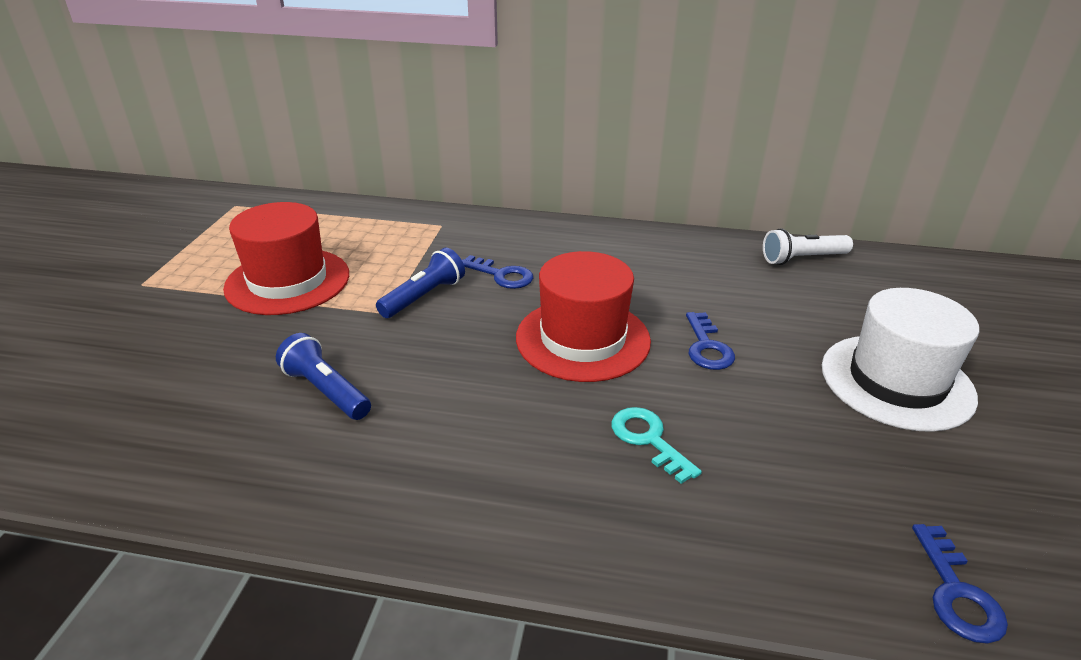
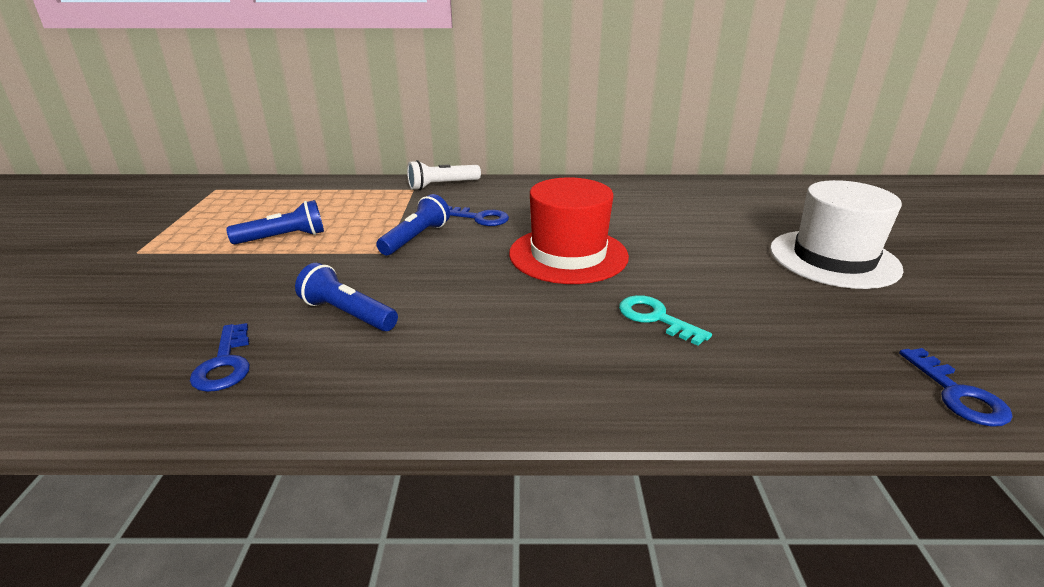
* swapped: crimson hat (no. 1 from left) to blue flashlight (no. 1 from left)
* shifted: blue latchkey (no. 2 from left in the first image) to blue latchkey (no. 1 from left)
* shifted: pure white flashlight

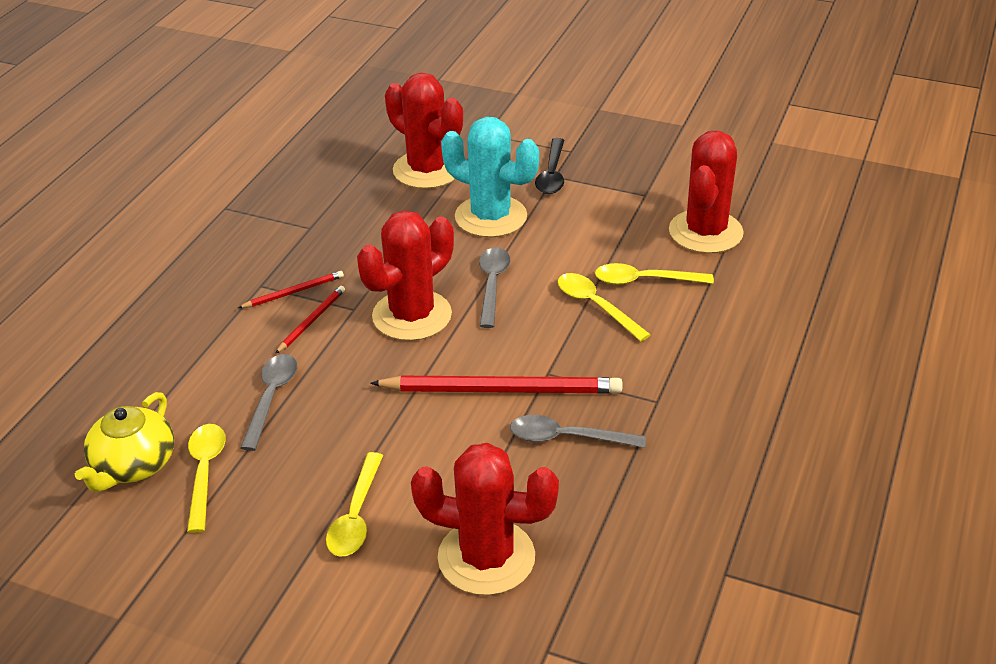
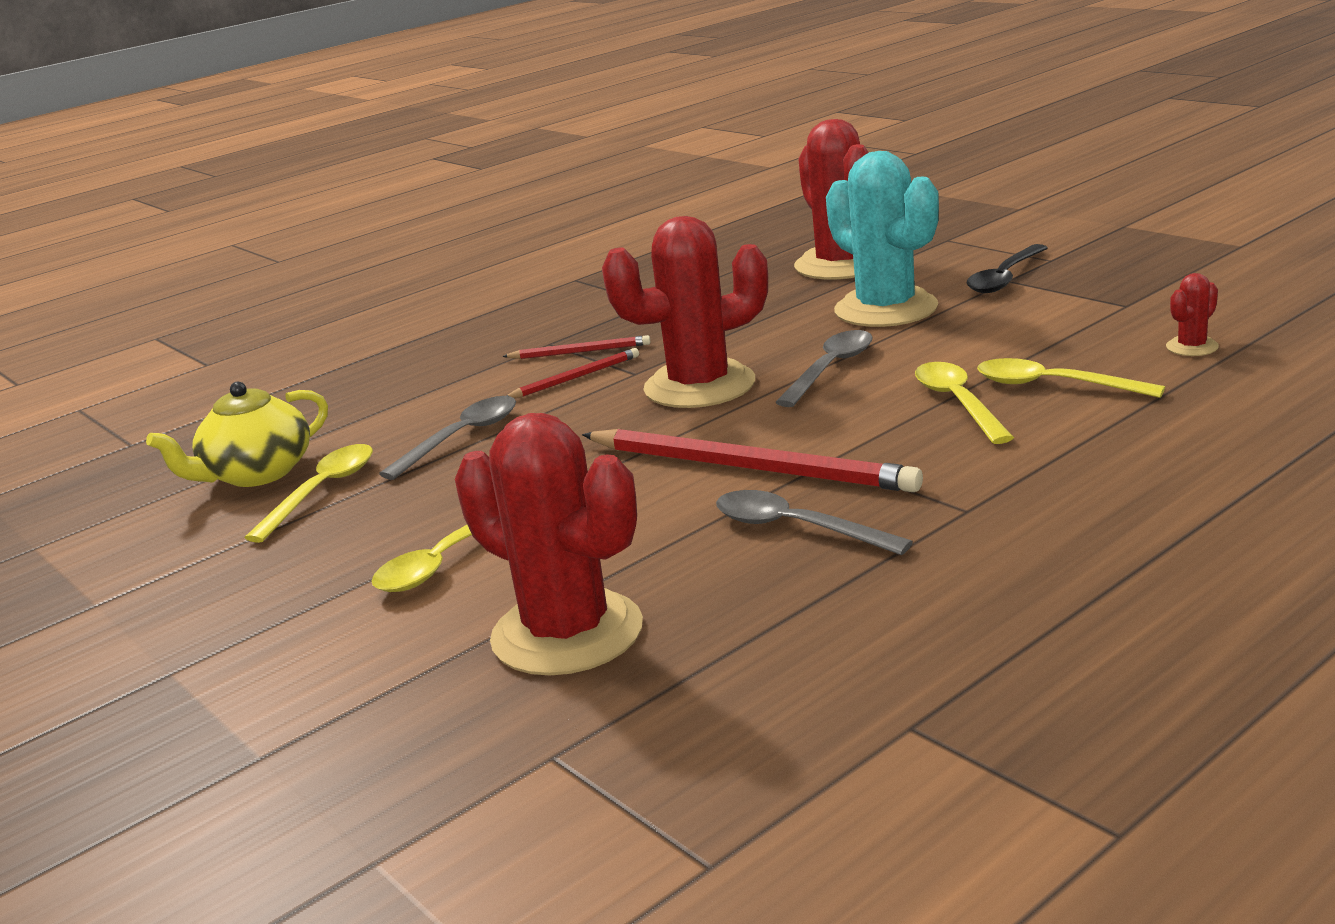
* scaled: crimson cactus (no. 4 from left) x0.43

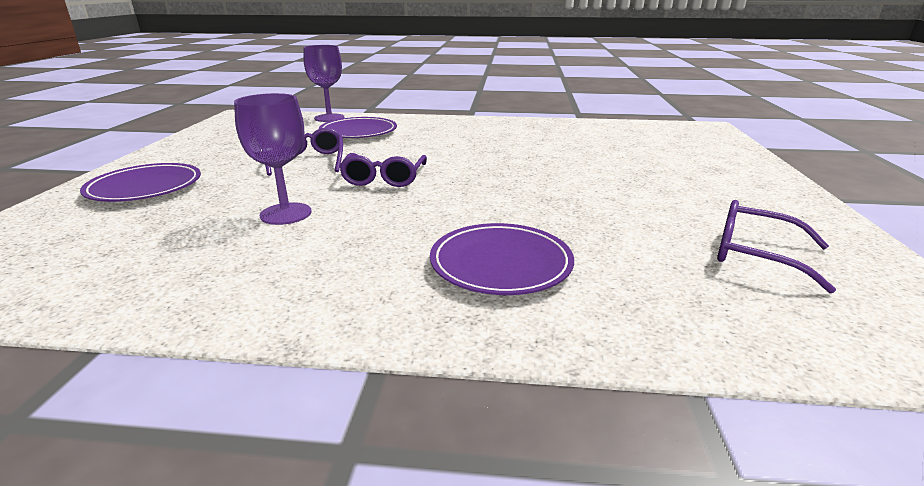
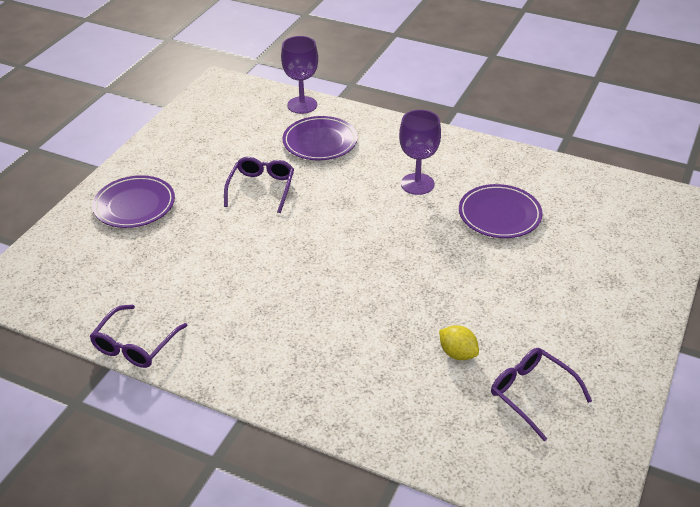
* shifted: royal purple goblet (no. 1 from left in the first image) to royal purple goblet (no. 2 from left)
* shifted: royal purple spectacles (no. 2 from left in the first image) to royal purple spectacles (no. 1 from left)
* shifted: royal purple plate (no. 3 from left)
* new: bright yellow citrus fruit

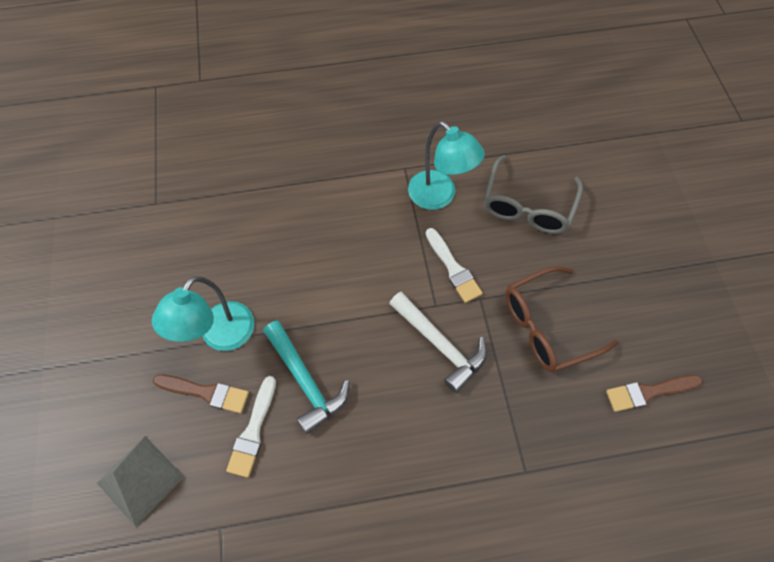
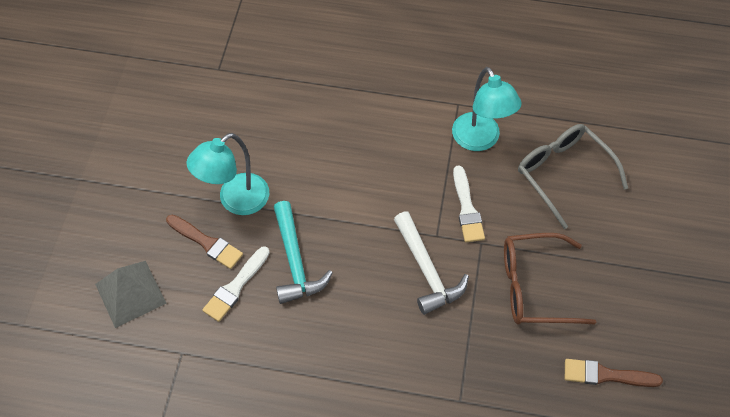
* rotated: ash-grey spectacles 105 degrees clockwise

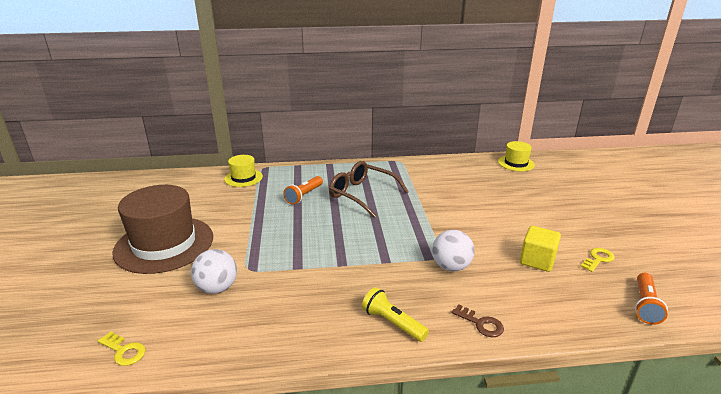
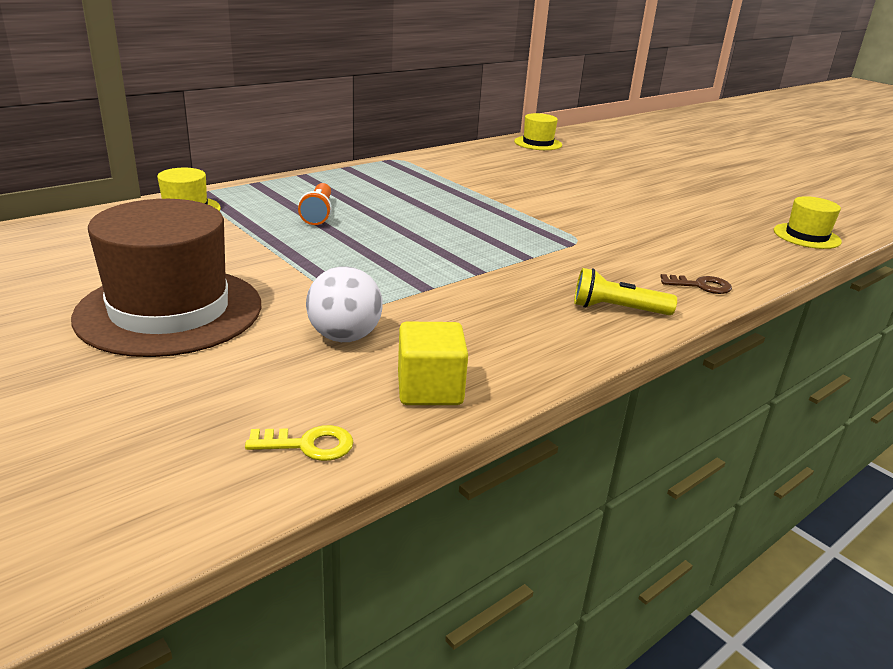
* gone: brown spectacles
* gone: pure white play ball (no. 2 from left)
* shifted: bright yellow cube
* gone: bright yellow latchkey (no. 2 from left)
* swapped: orange-coloured flashlight (no. 2 from left) to bright yellow hat (no. 3 from left)

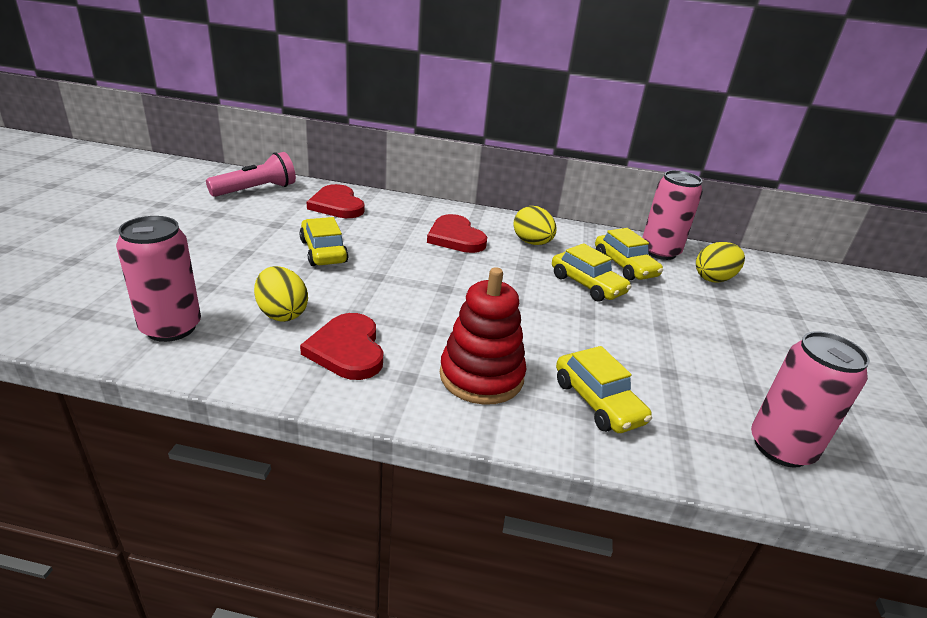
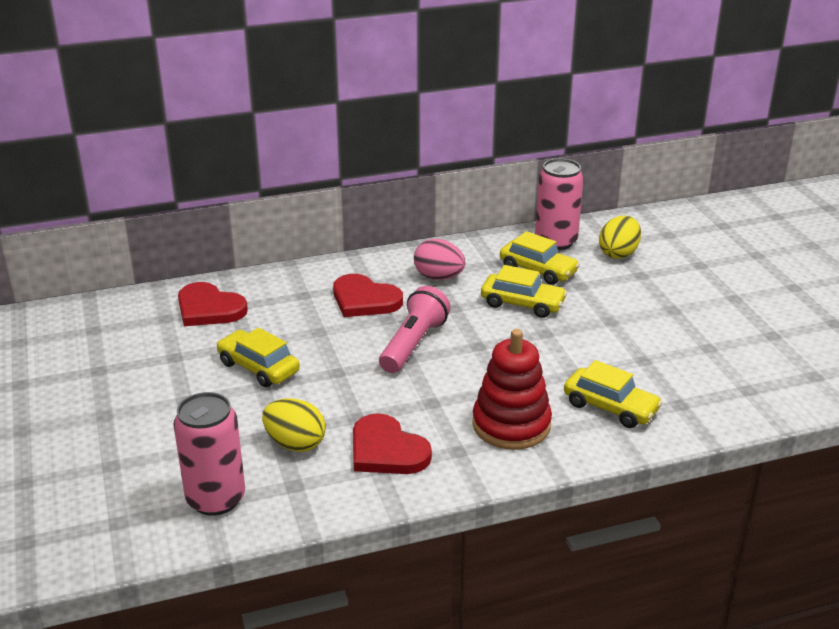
* shifted: pink flashlight
* repainted: bright yellow egg (no. 2 from left) to pink egg
* gone: pink can (no. 3 from left)

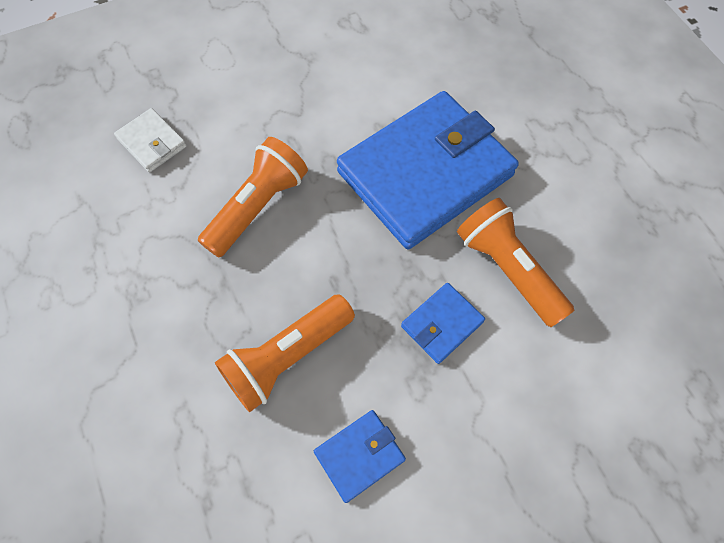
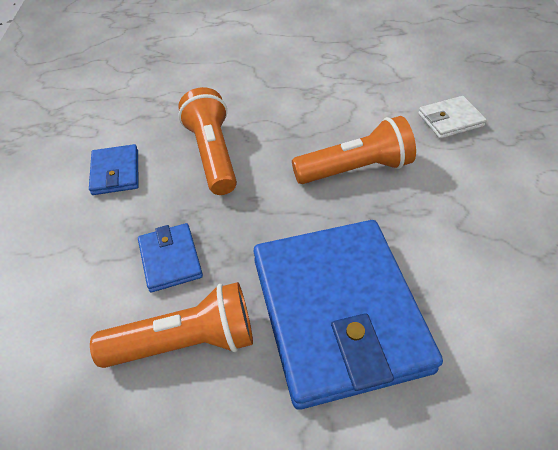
* rotated: orange-coloured flashlight (no. 1 from left in the first image) 75 degrees counterclockwise

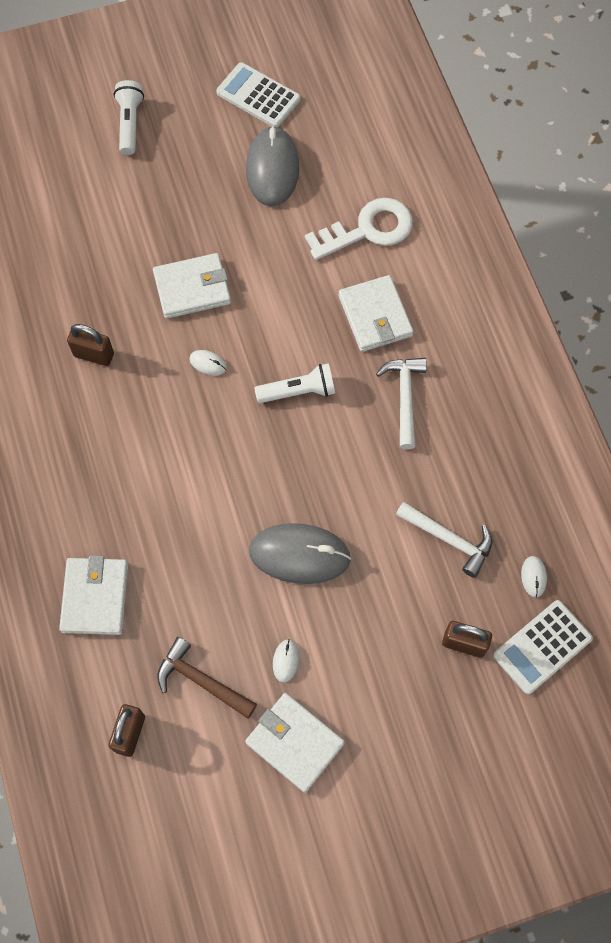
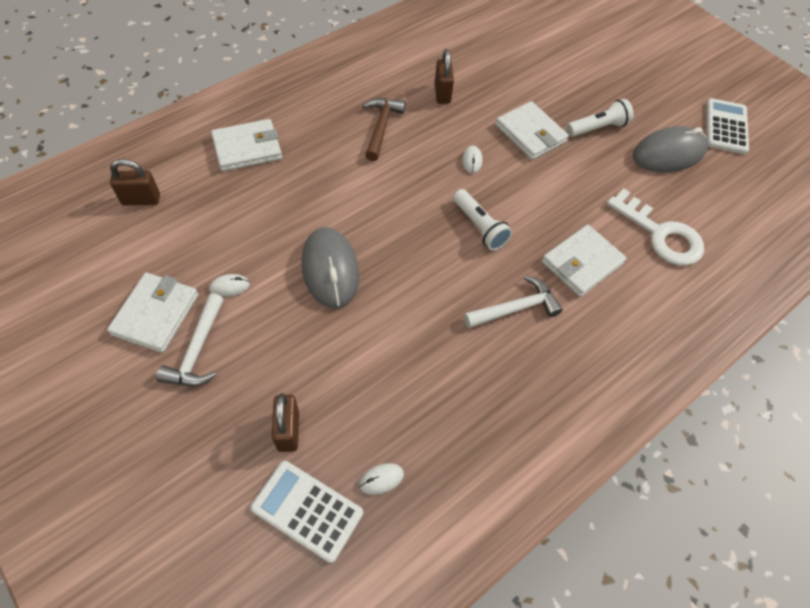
* shifted: pure white flashlight (no. 1 from left in the first image) to pure white flashlight (no. 2 from left)
* shifted: brown hammer
* shifted: pure white hammer (no. 2 from left in the first image) to pure white hammer (no. 1 from left)

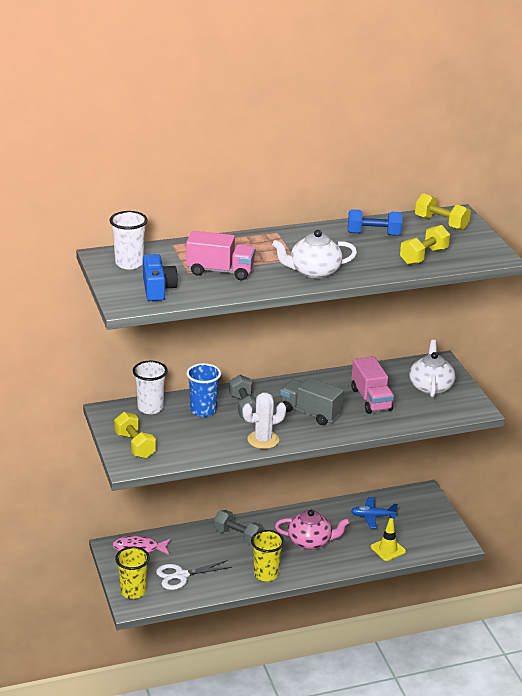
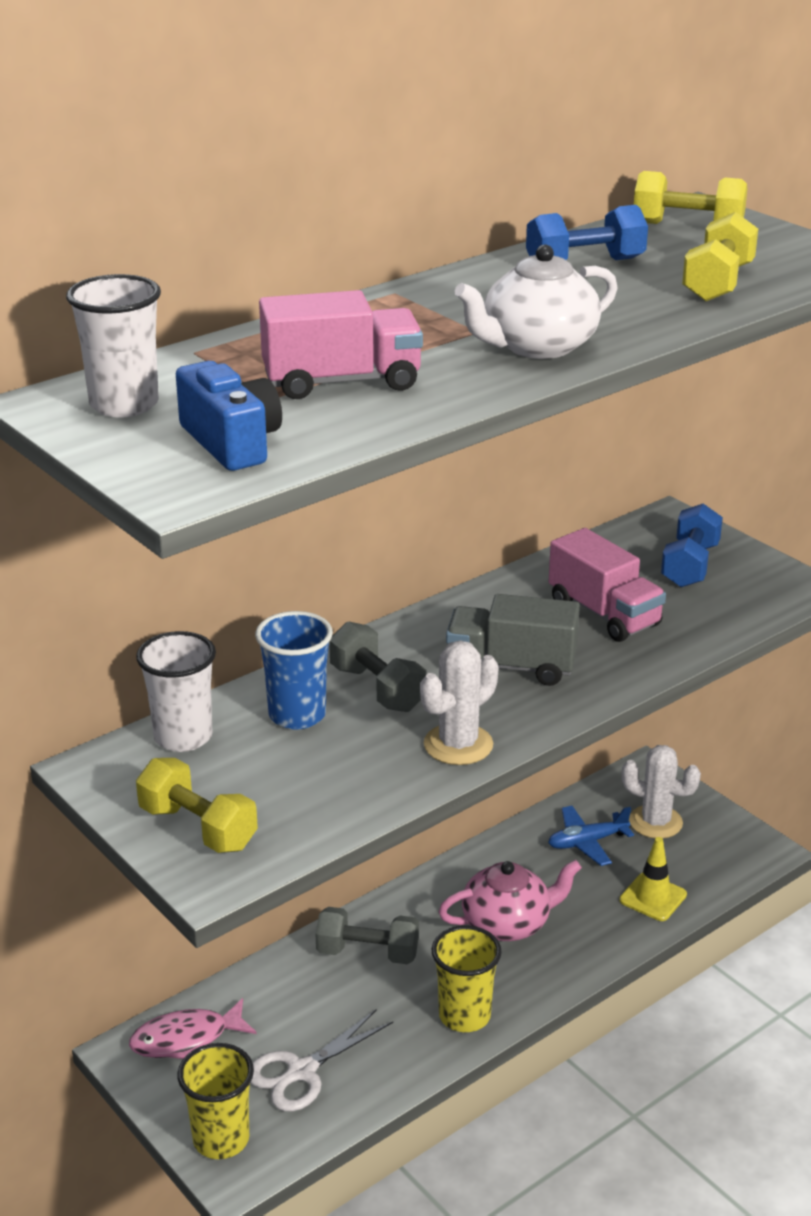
* swapped: pure white teapot (no. 2 from left) to blue dumbbell (no. 2 from left)
* new: pure white cactus (no. 2 from left)

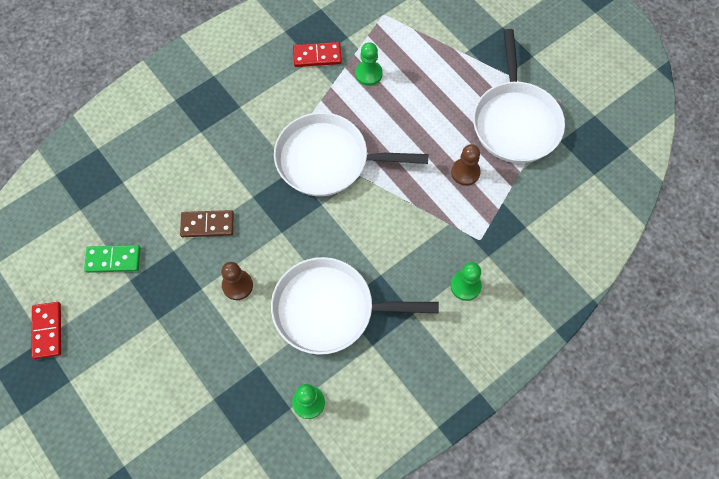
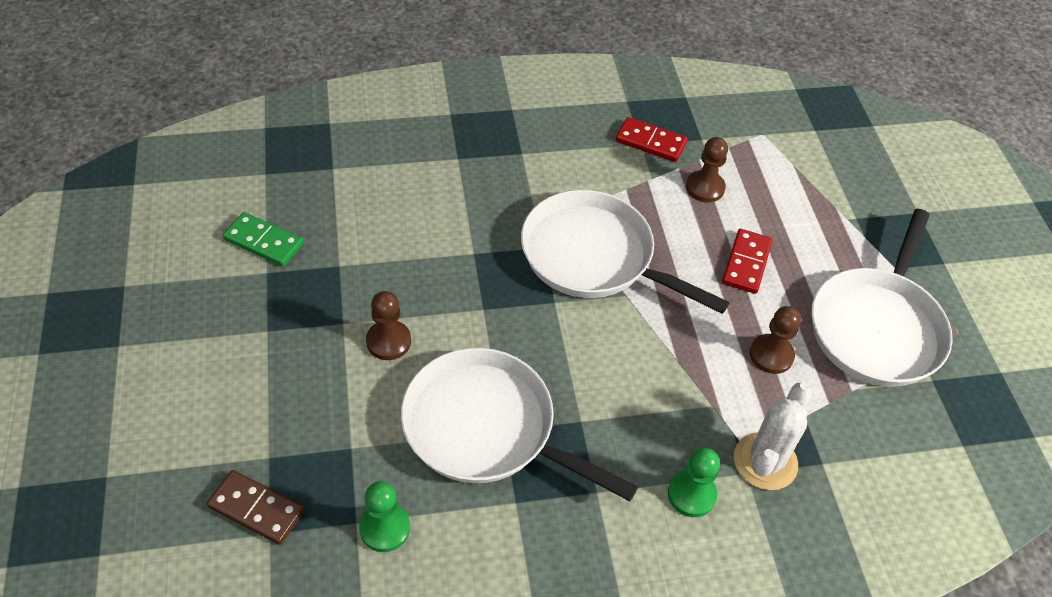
* shifted: crimson domino tile (no. 1 from left in the first image) to crimson domino tile (no. 2 from left)
* shifted: brown domino tile
* repainted: emerald chess pawn (no. 2 from left) to brown chess pawn (no. 2 from left)
* new: pure white cactus

